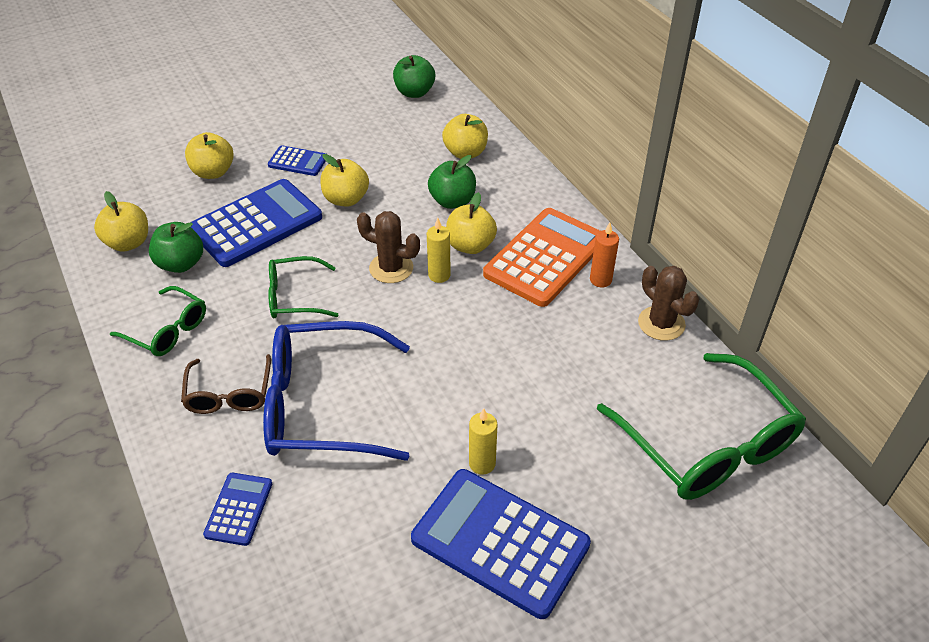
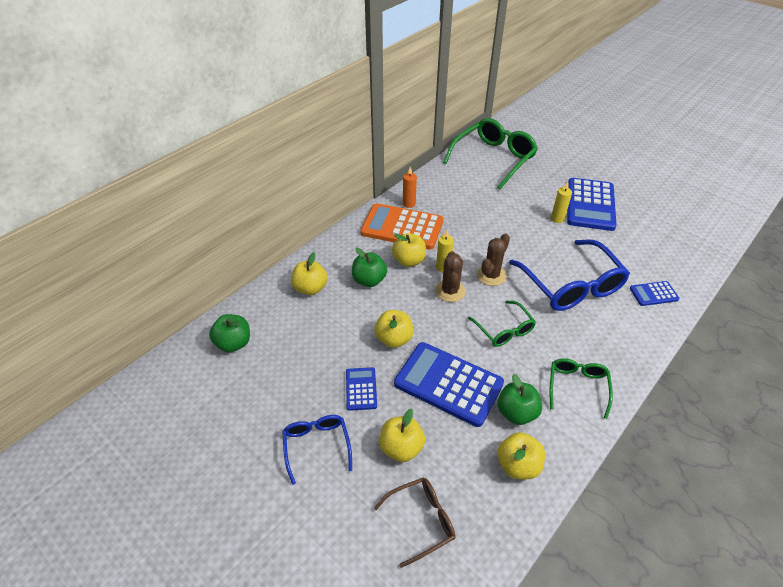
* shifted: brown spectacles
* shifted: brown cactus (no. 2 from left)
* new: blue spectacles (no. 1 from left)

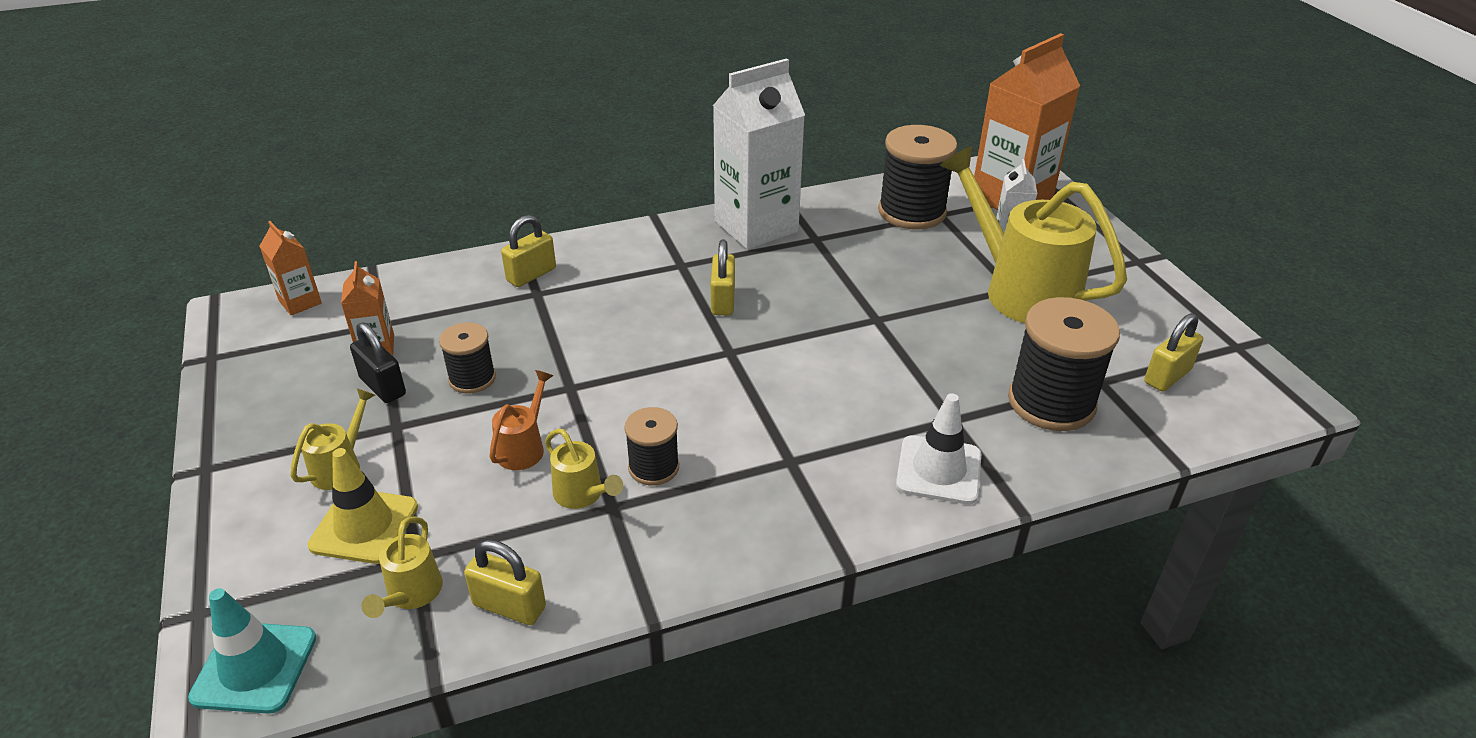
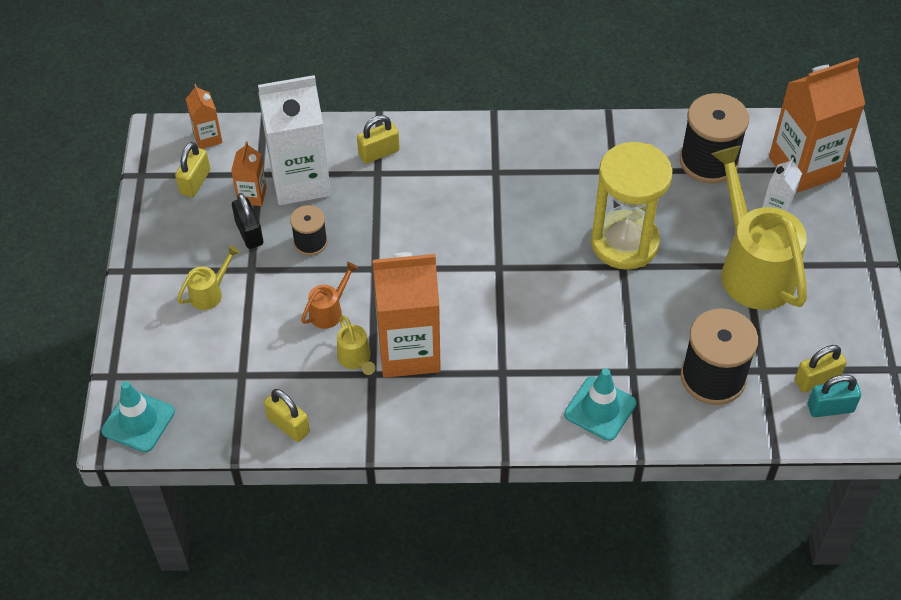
* gone: bright yellow road cone
* gone: bright yellow watering can (no. 2 from left)
* swapped: jet-black bobbin (no. 2 from left) to orange-coloured carton (no. 3 from left)
* shifted: bright yellow small lock (no. 3 from left in the first image) to bright yellow small lock (no. 1 from left)
* shifted: pure white carton (no. 1 from left)
* repainted: pure white road cone to aqua road cone (no. 2 from left)
* new: bright yellow sand timer
* new: aqua small lock

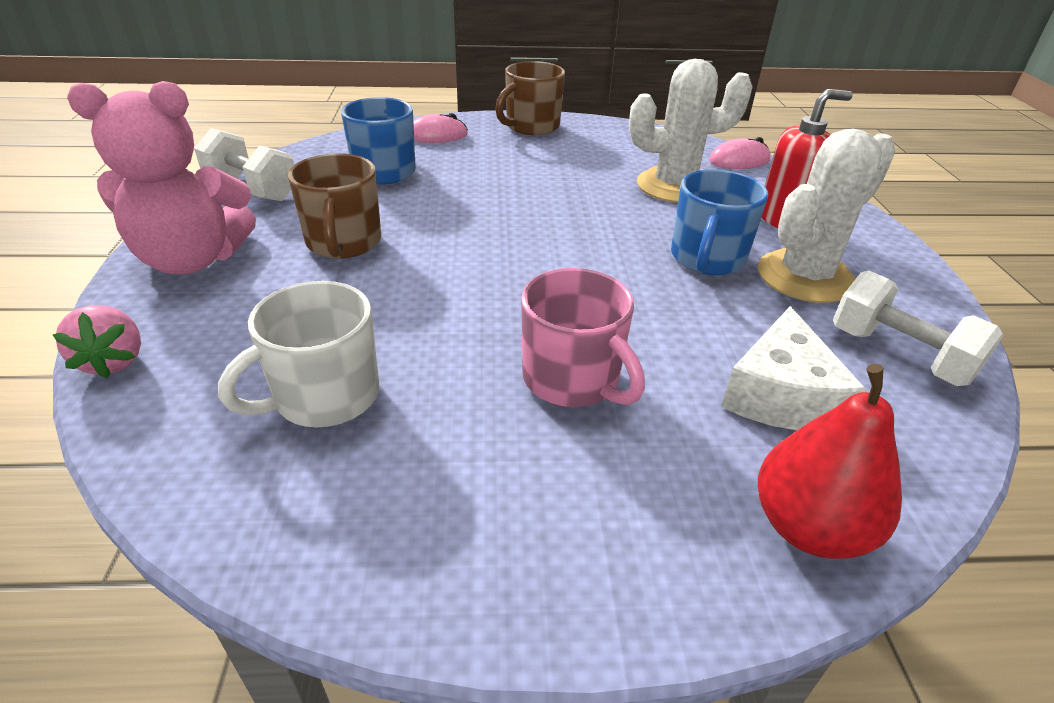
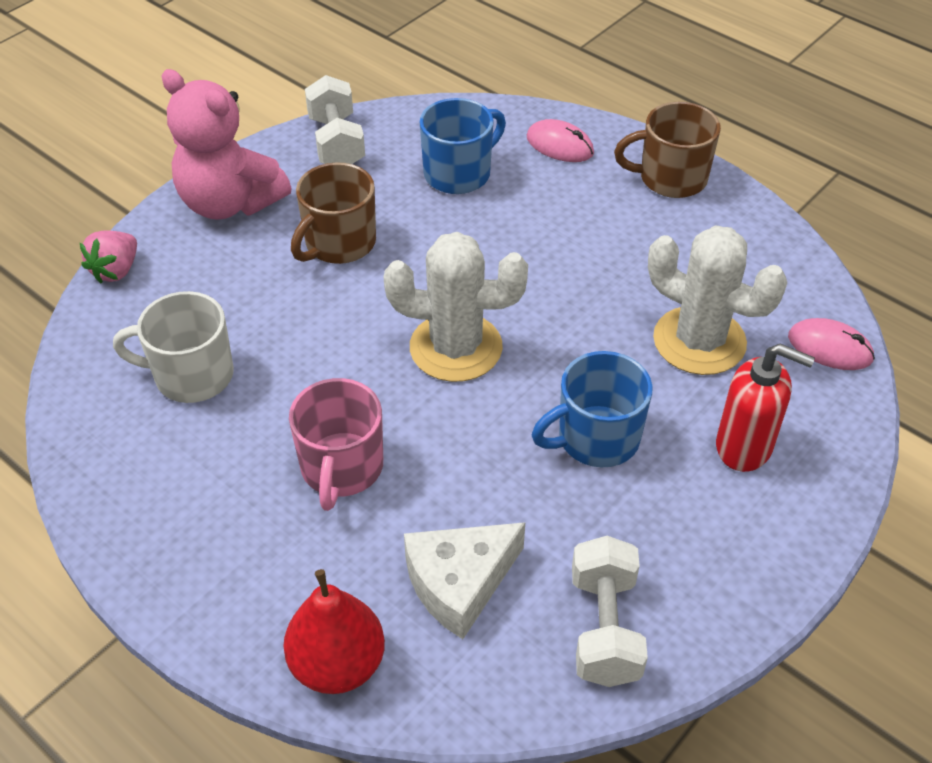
* shifted: pure white cactus (no. 2 from left in the first image) to pure white cactus (no. 1 from left)

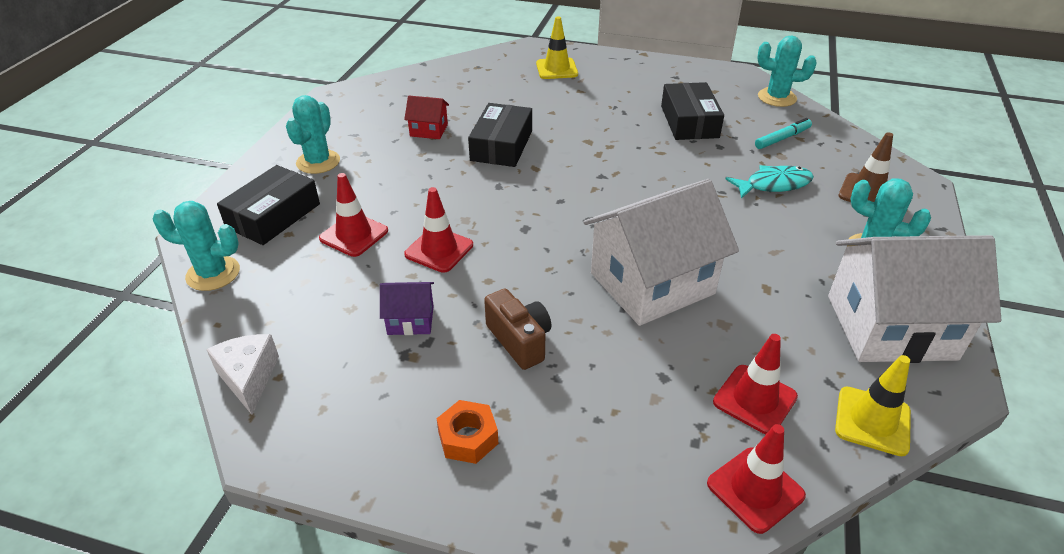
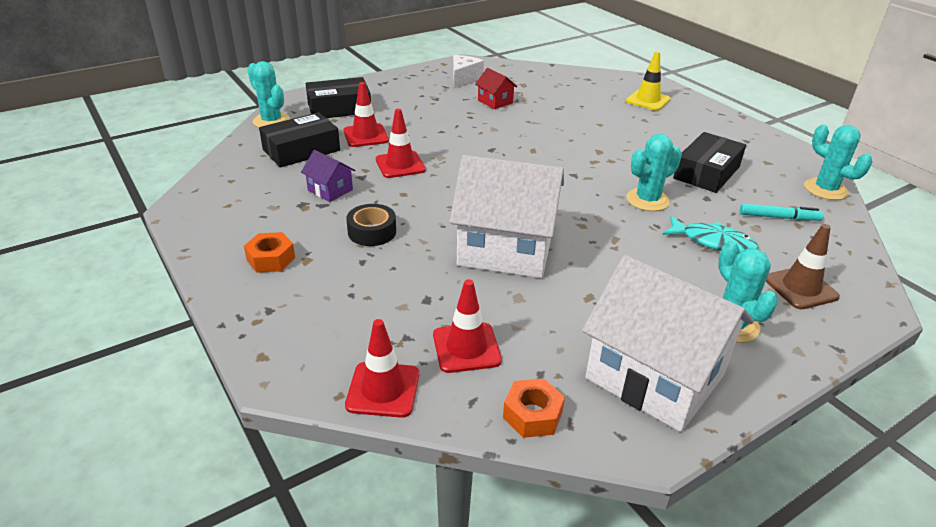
* shifted: pure white cheese wedge
* shifted: aqua cactus (no. 2 from left)
* shifted: jet-black box (no. 2 from left in the first image) to jet-black box (no. 1 from left)
* swapped: brown photo camera to jet-black roll of tape
* swapped: bright yellow road cone (no. 2 from left) to orange-coloured hex nut (no. 2 from left)

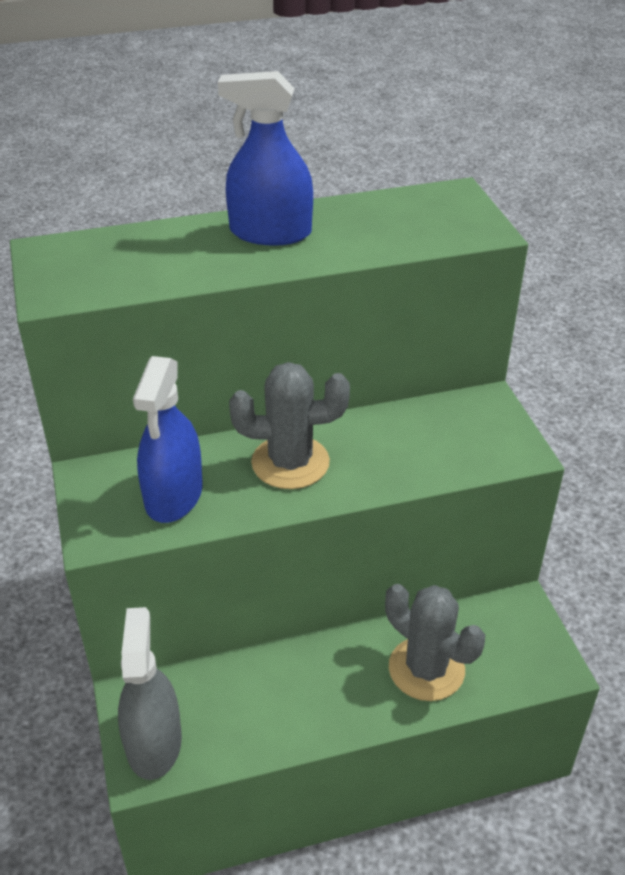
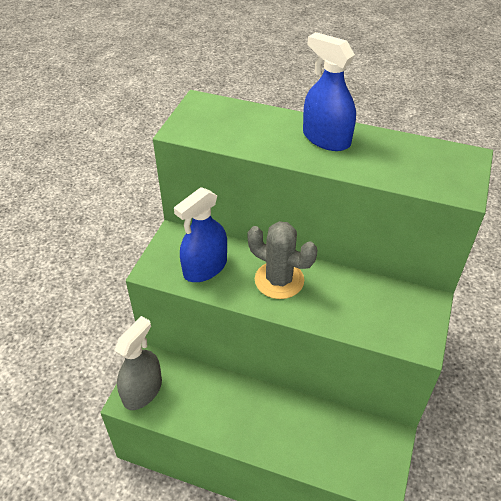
* gone: ash-grey cactus (no. 2 from left)

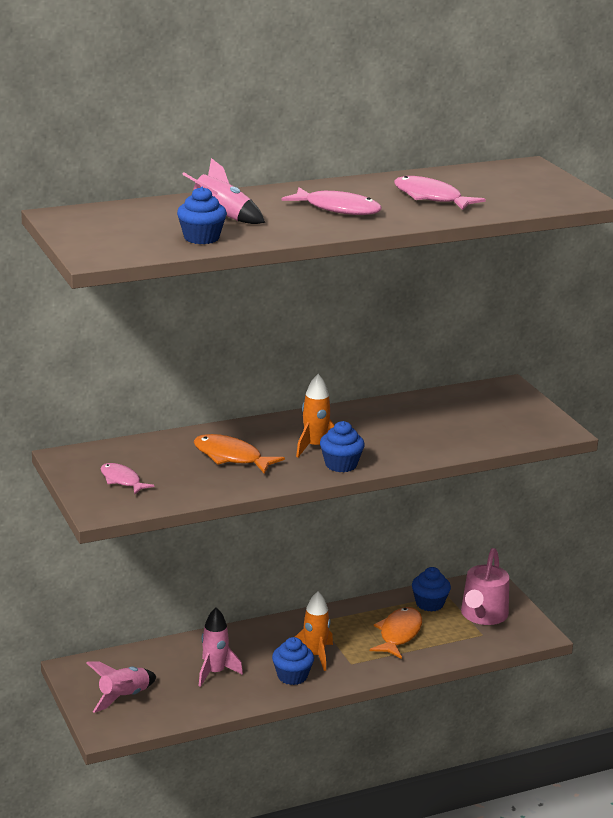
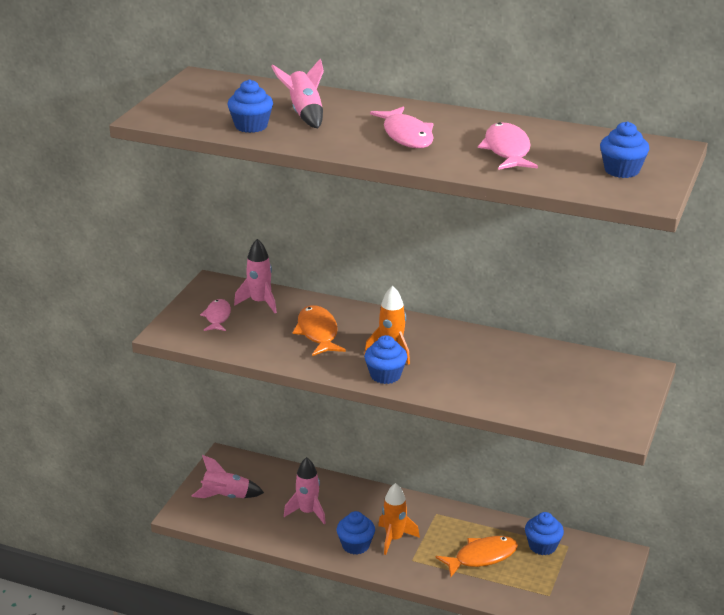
* gone: pink watering can
* new: pink spaceship (no. 2 from left)
* new: blue muffin (no. 5 from left)

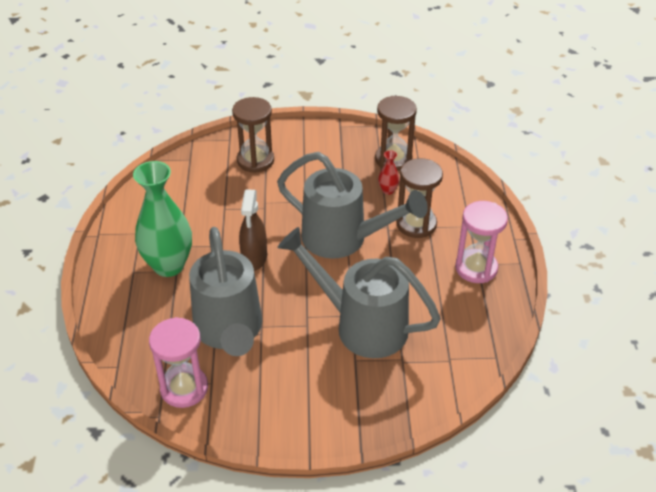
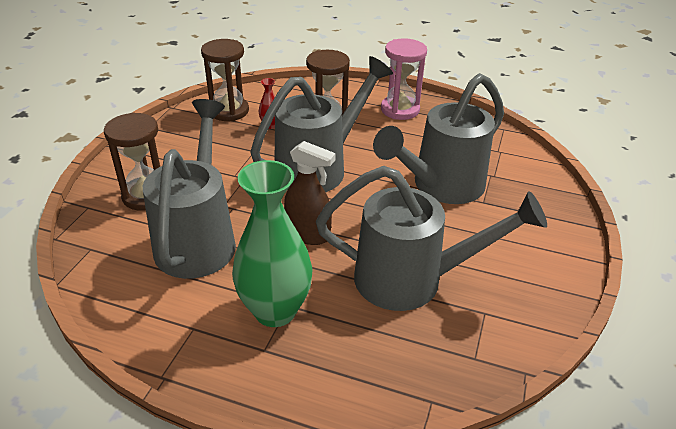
* gone: pink sand timer (no. 1 from left)
* new: ash-grey watering can (no. 1 from left)

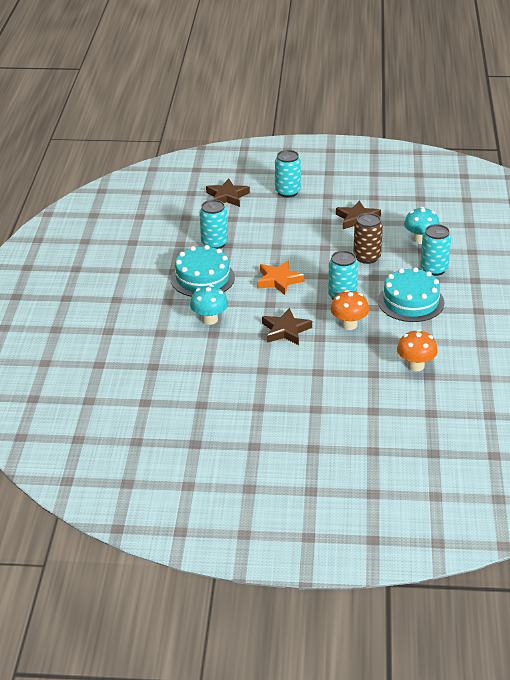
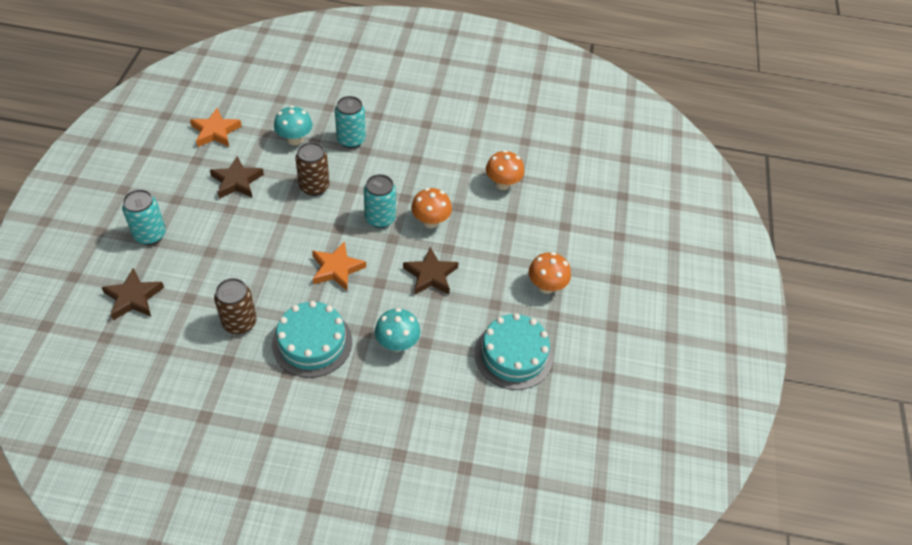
* repainted: aqua can (no. 1 from left) to brown can (no. 1 from left)
* shifted: aqua cake (no. 2 from left)
* new: orange-coloured star (no. 1 from left)
* new: orange-coloured fungus (no. 3 from left)

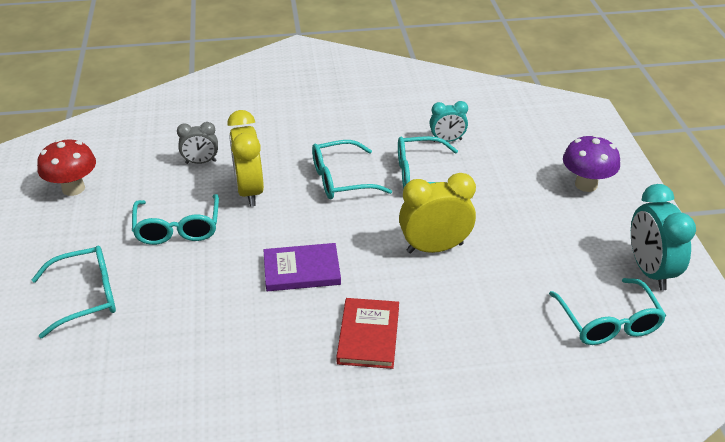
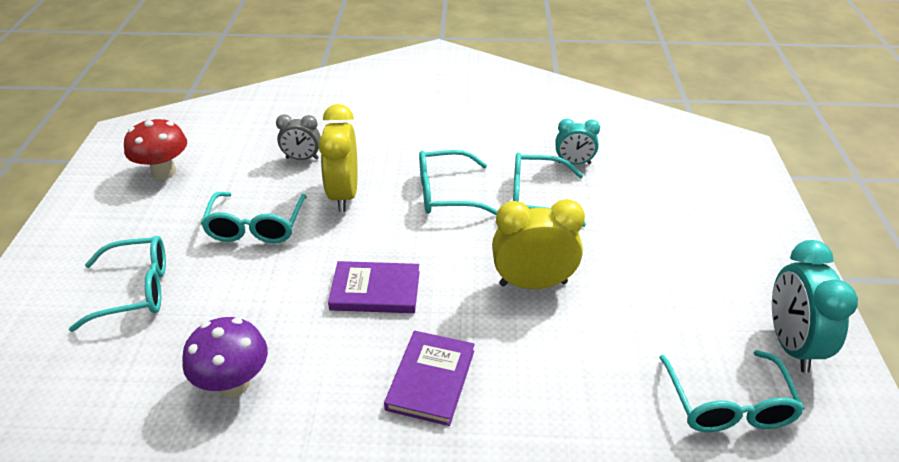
* repainted: crimson hardcover to royal purple hardcover (no. 2 from left)
* shifted: royal purple fungus

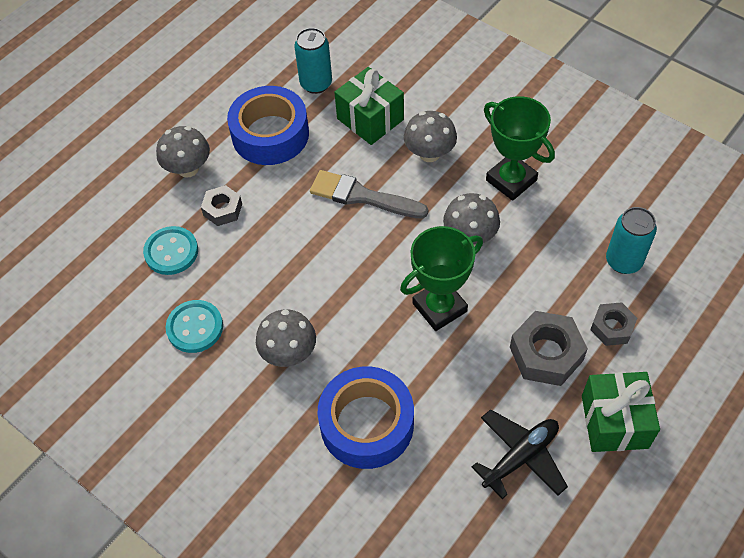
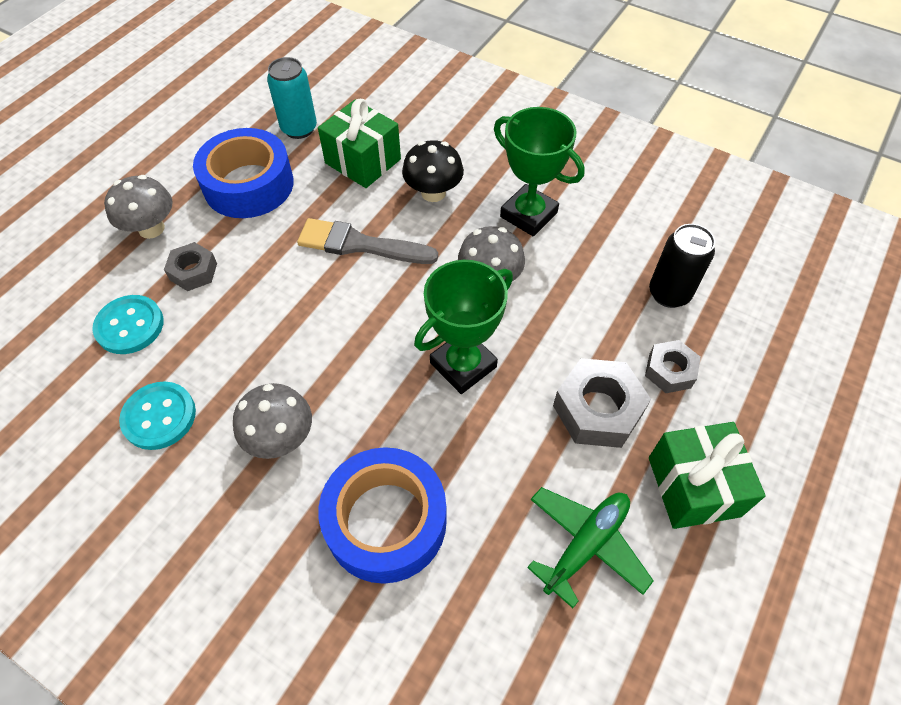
* repainted: ash-grey fungus (no. 3 from left) to jet-black fungus
* repainted: jet-black aeroplane to emerald aeroplane
* repainted: aqua can (no. 2 from left) to jet-black can

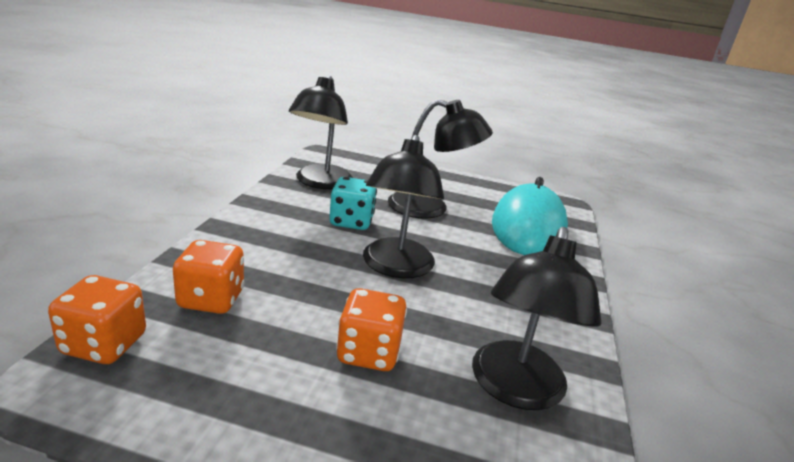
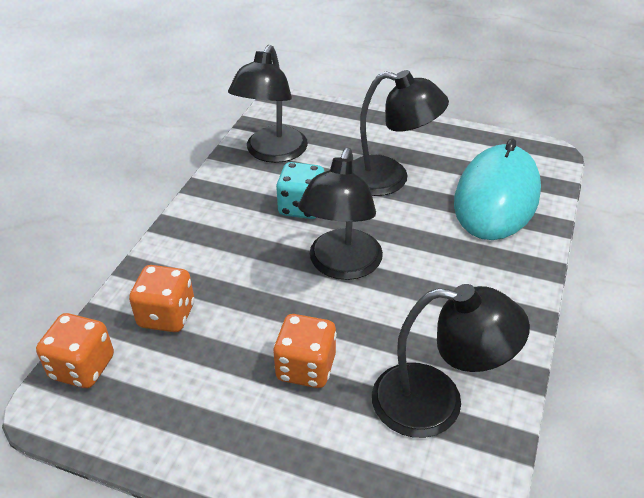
* rotated: jet-black reading lamp (no. 4 from left) 105 degrees counterclockwise

